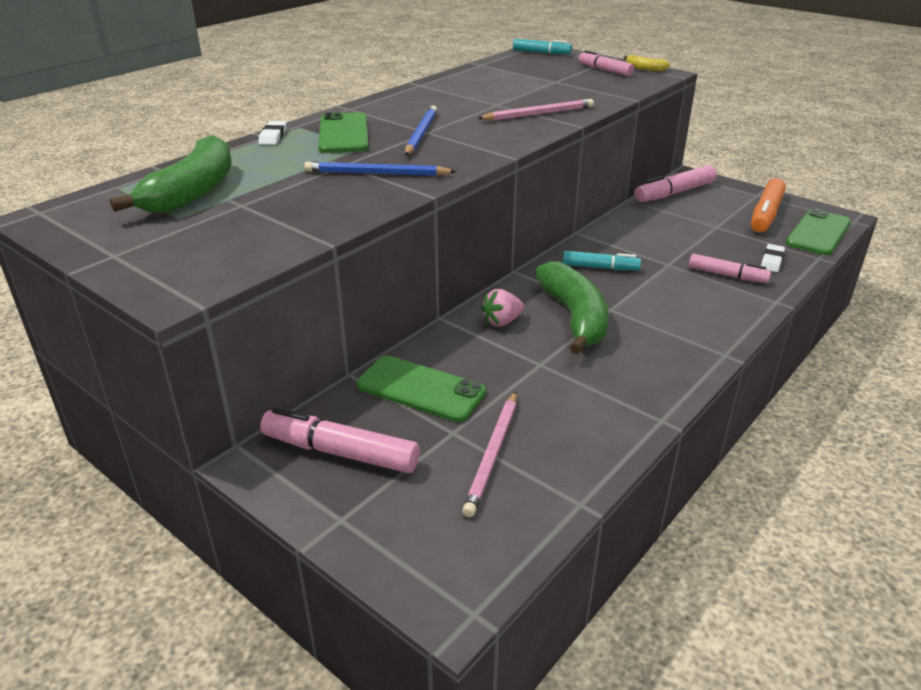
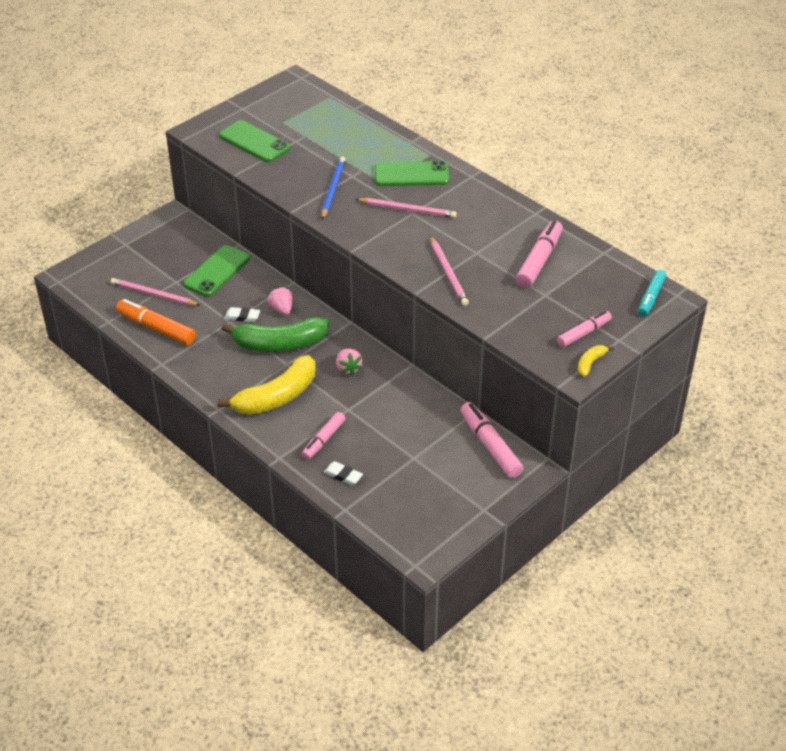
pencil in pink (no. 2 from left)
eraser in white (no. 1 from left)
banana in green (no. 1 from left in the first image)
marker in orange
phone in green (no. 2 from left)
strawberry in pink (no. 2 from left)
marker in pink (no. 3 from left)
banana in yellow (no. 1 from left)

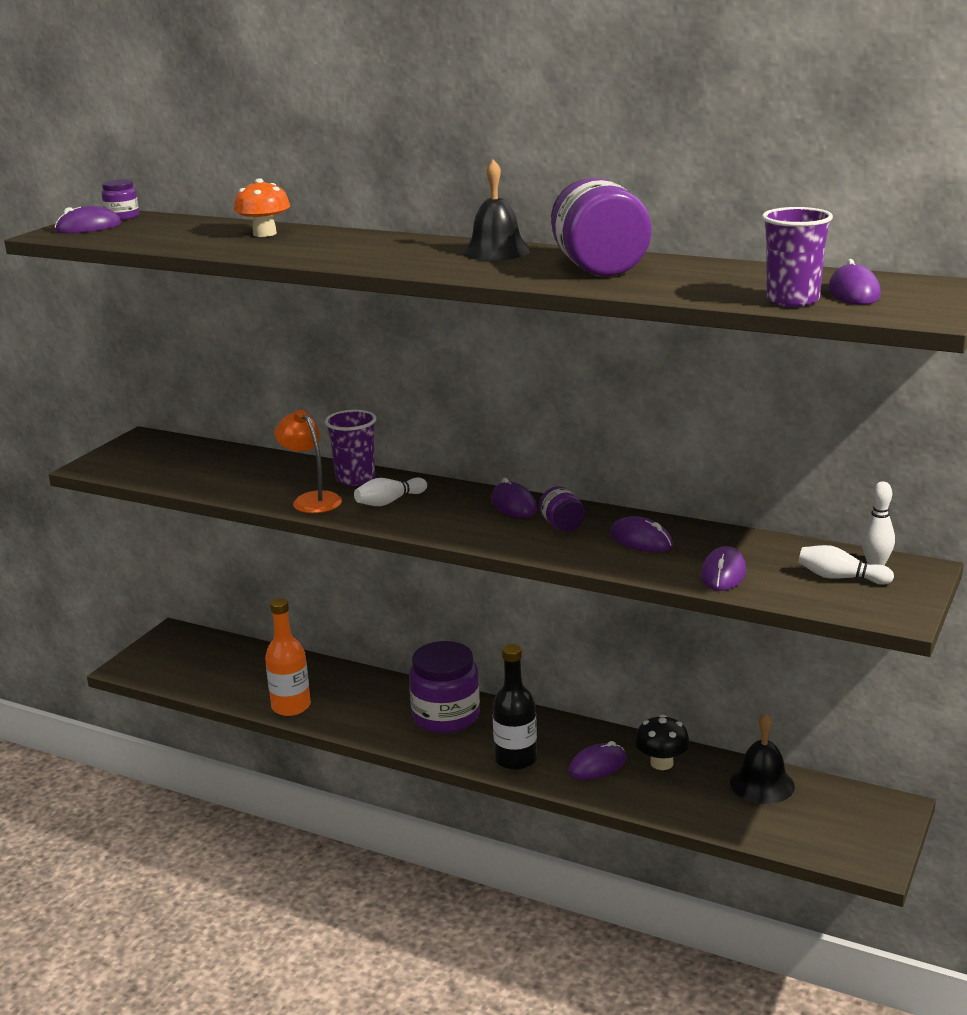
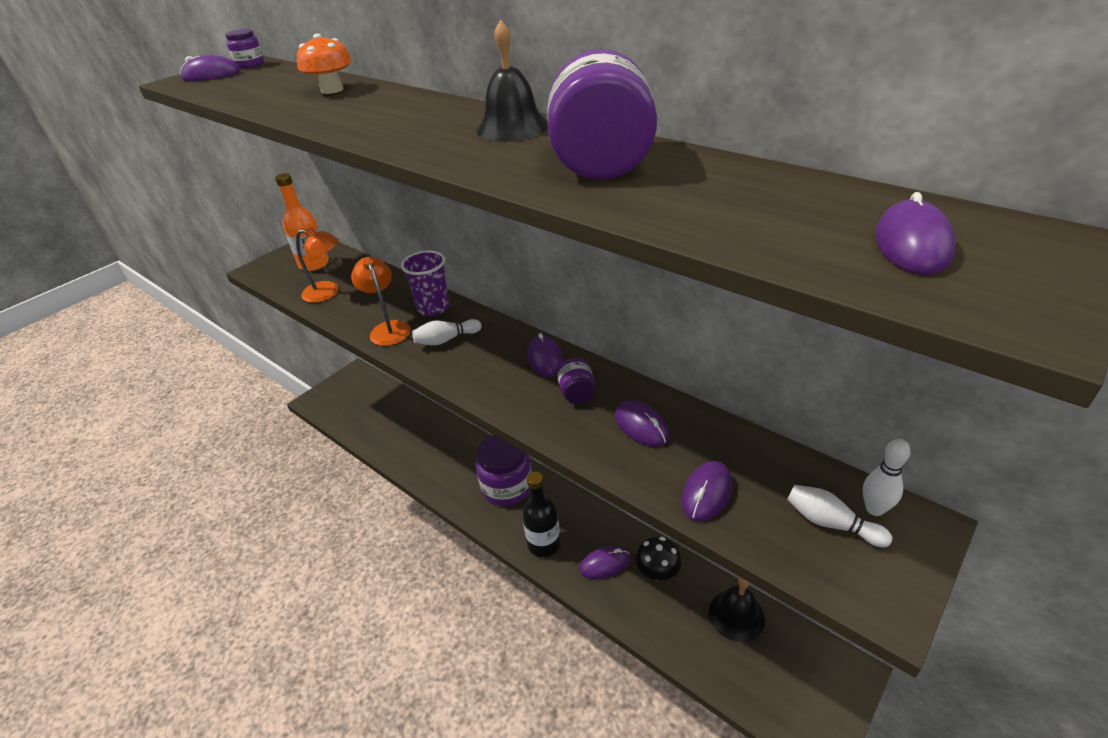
cup in purple (no. 2 from left in the first image)
bottle in orange
lamp in orange (no. 1 from left)

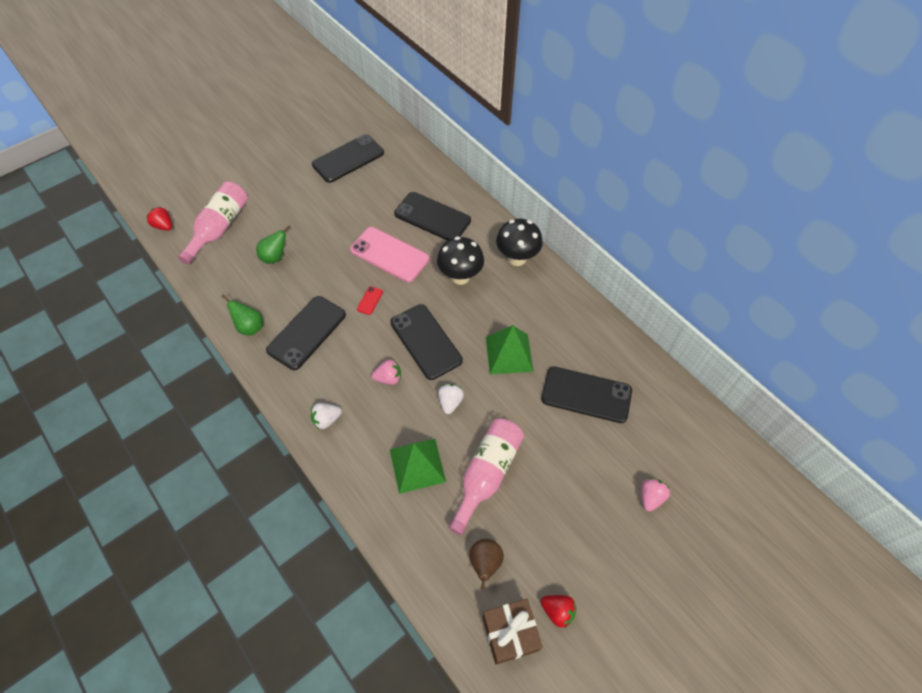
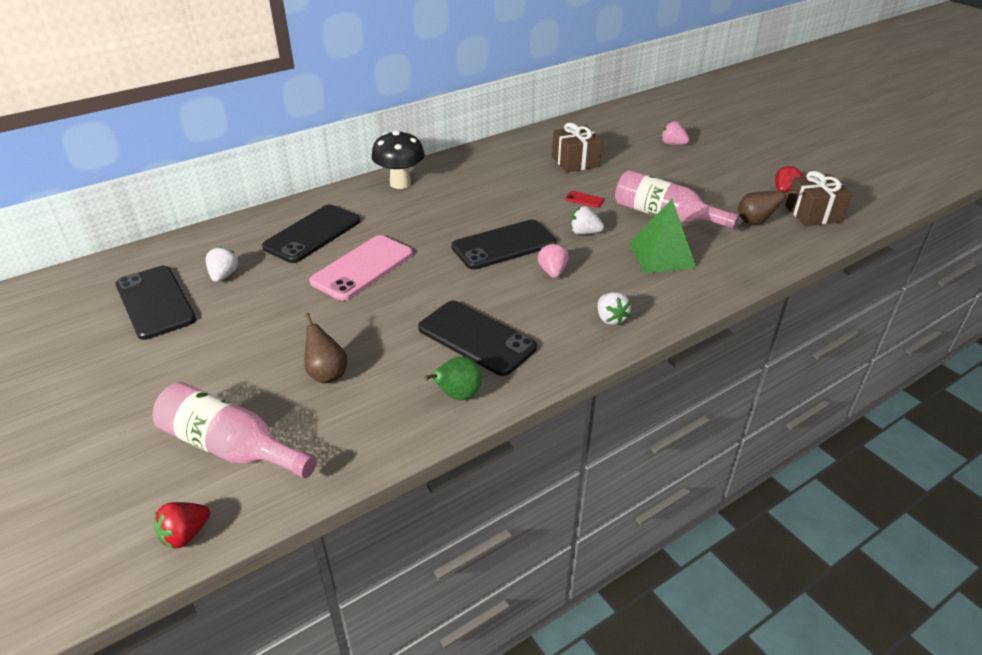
pear in brown (no. 1 from left)
mushroom in black (no. 1 from left in the first image)
phone in red
pyramid in green (no. 2 from left in the first image)
gift in brown (no. 1 from left)
strawberry in white (no. 1 from left)

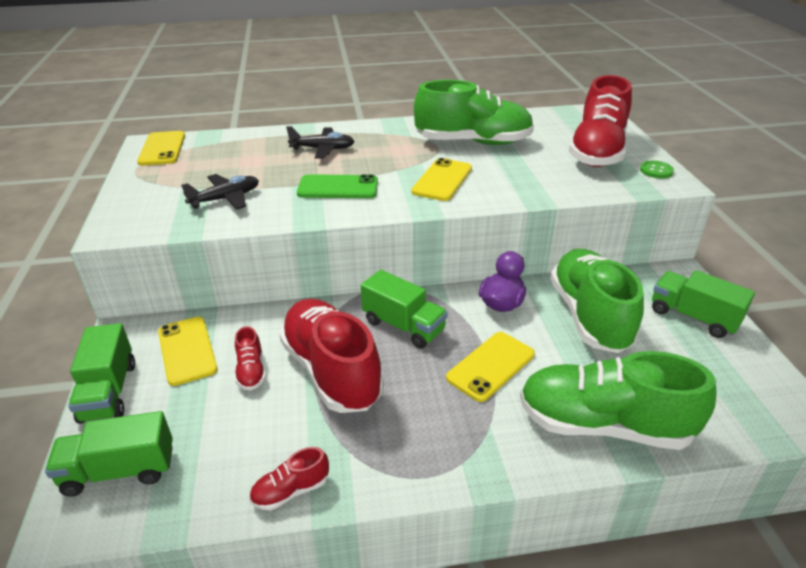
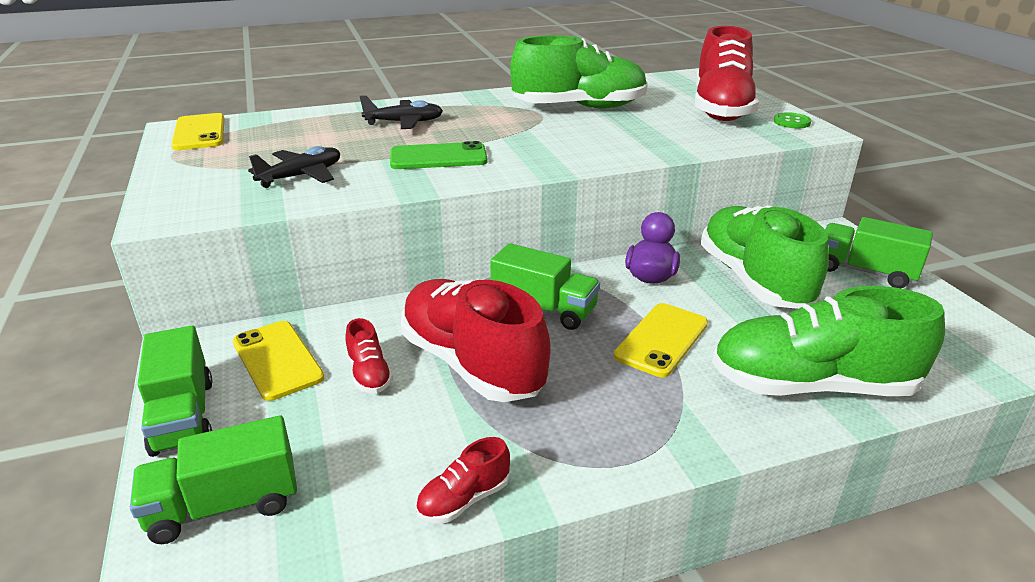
phone in yellow (no. 3 from left in the first image)

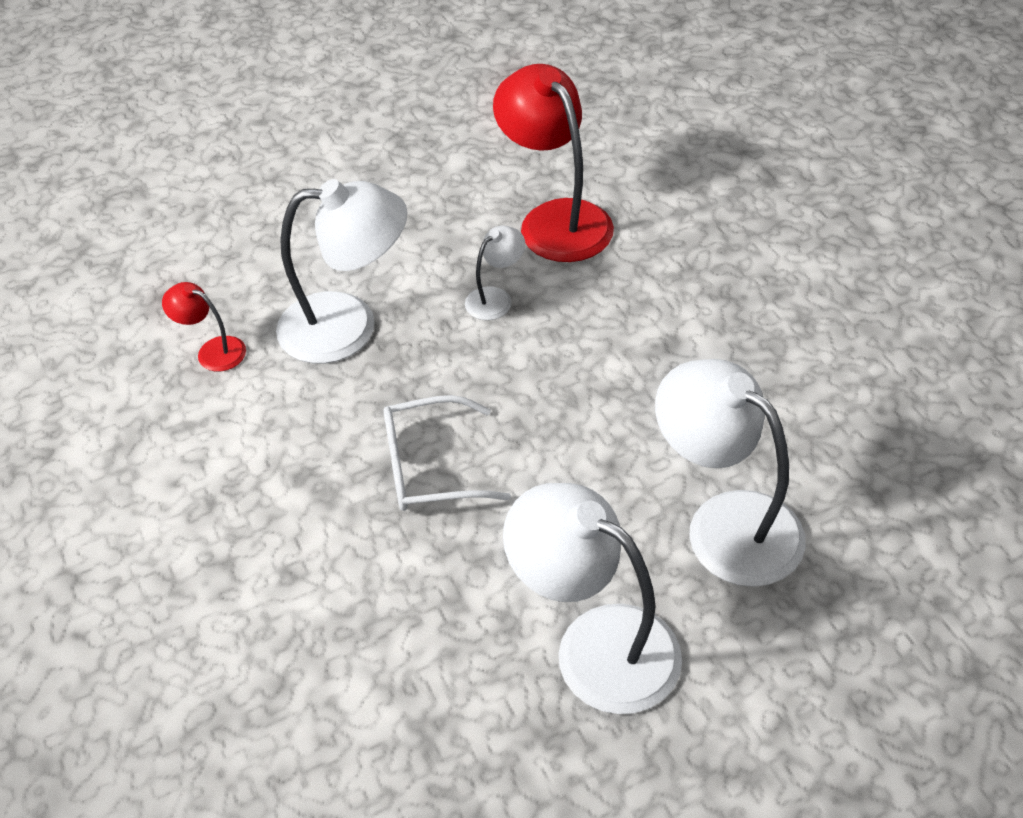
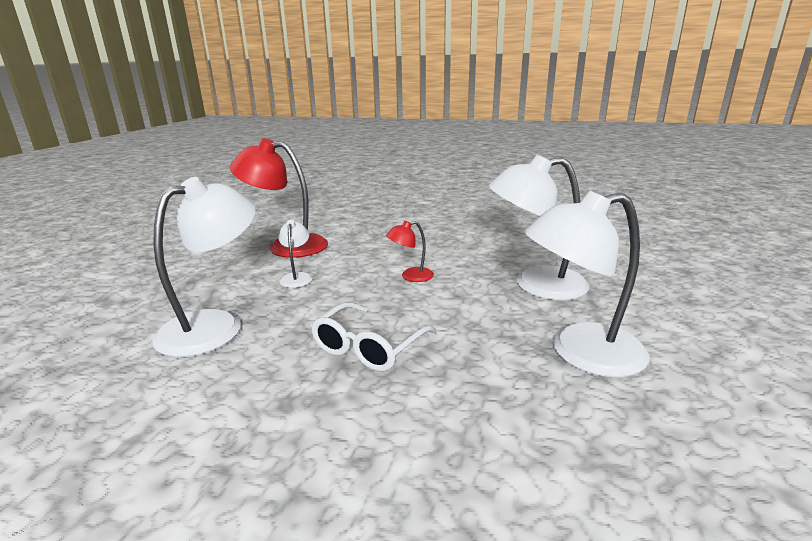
lamp in red (no. 2 from left)

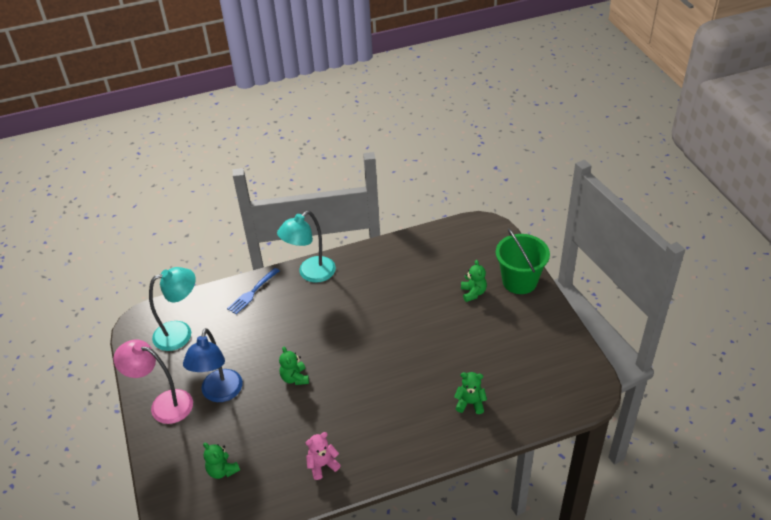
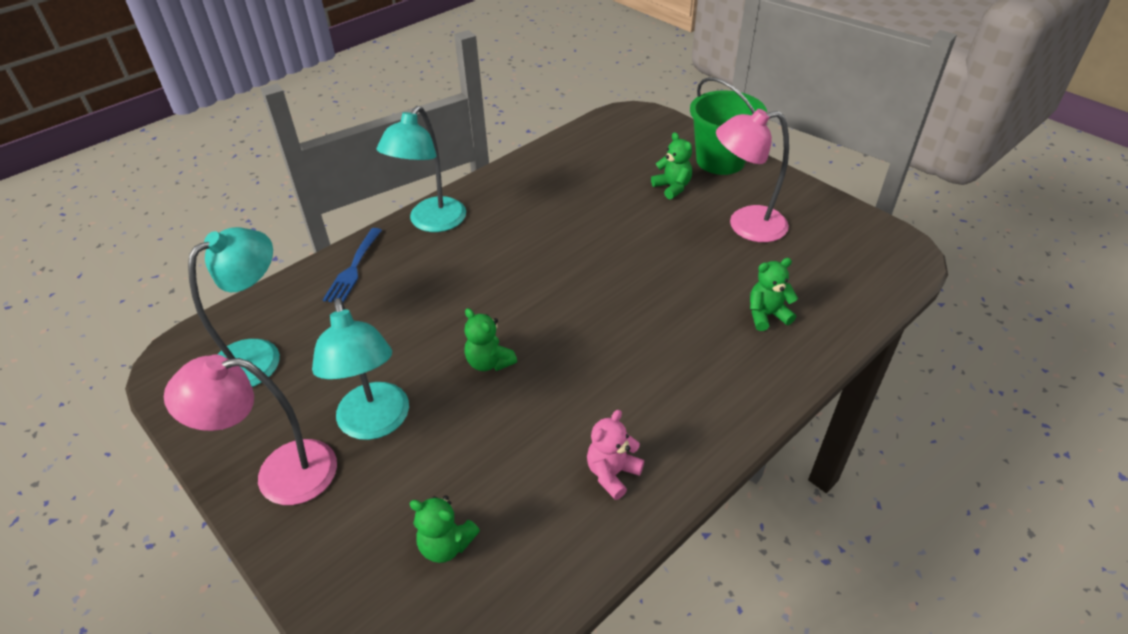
lamp in turquoise (no. 2 from left)
lamp in pink (no. 2 from left)

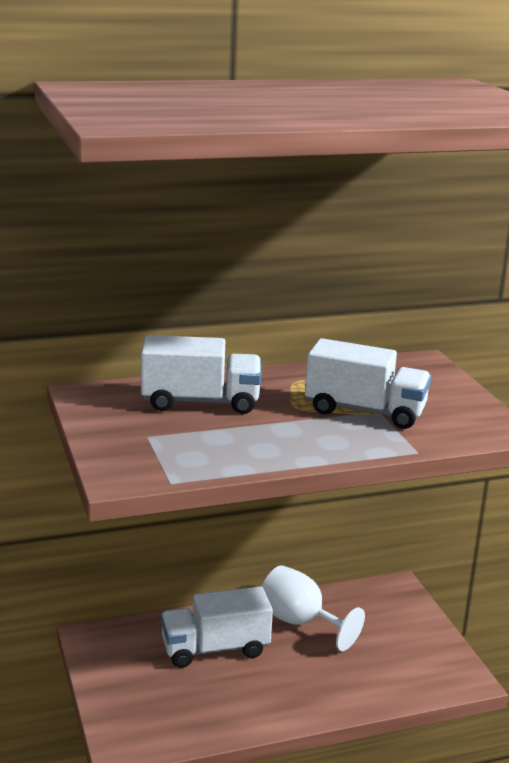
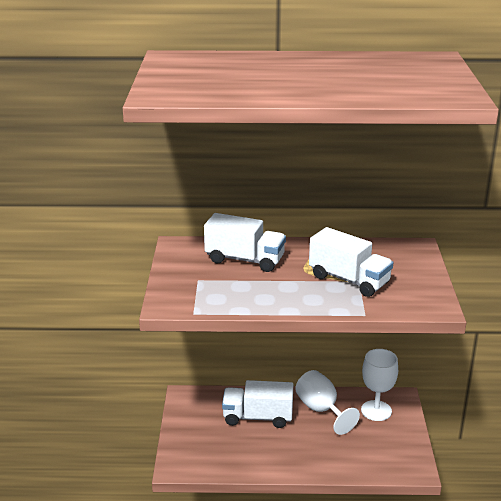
goblet in white (no. 2 from left)

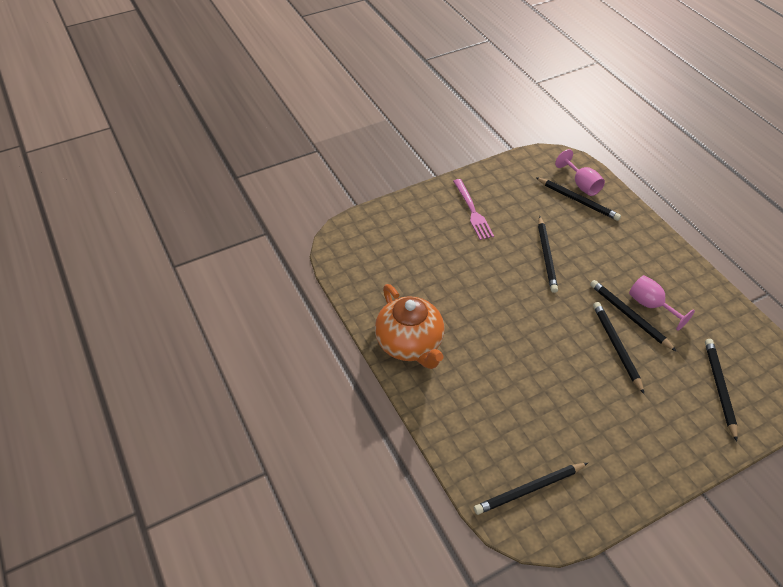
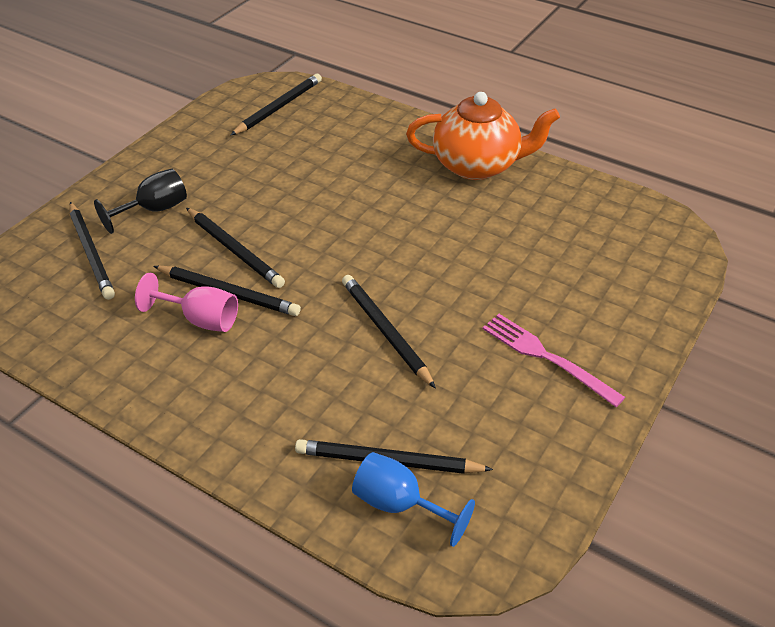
goblet in blue
teapot in orange
goblet in black

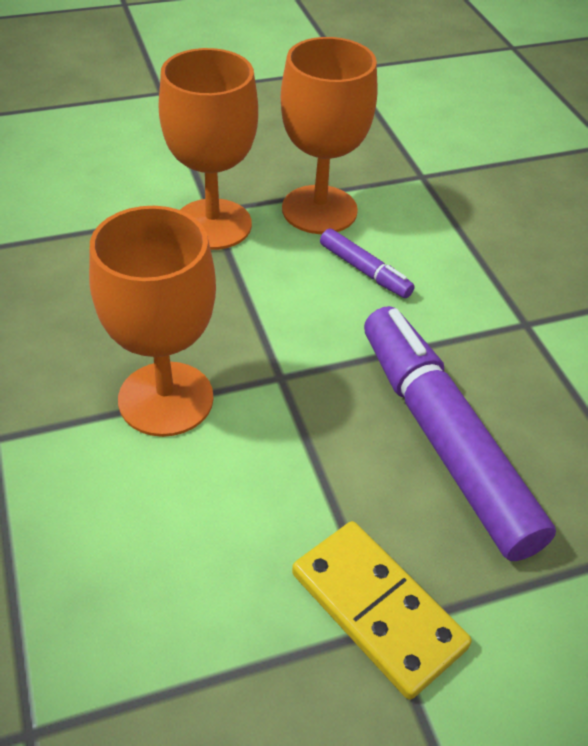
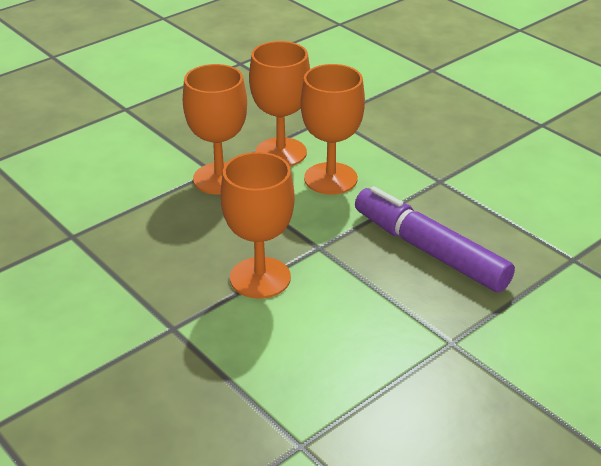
goblet in orange (no. 4 from left)
domino in yellow

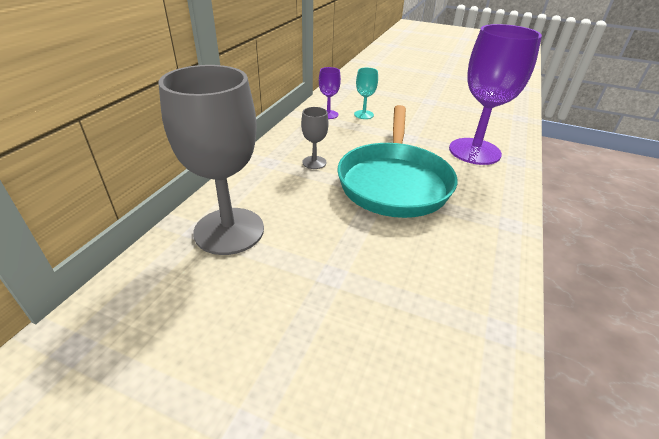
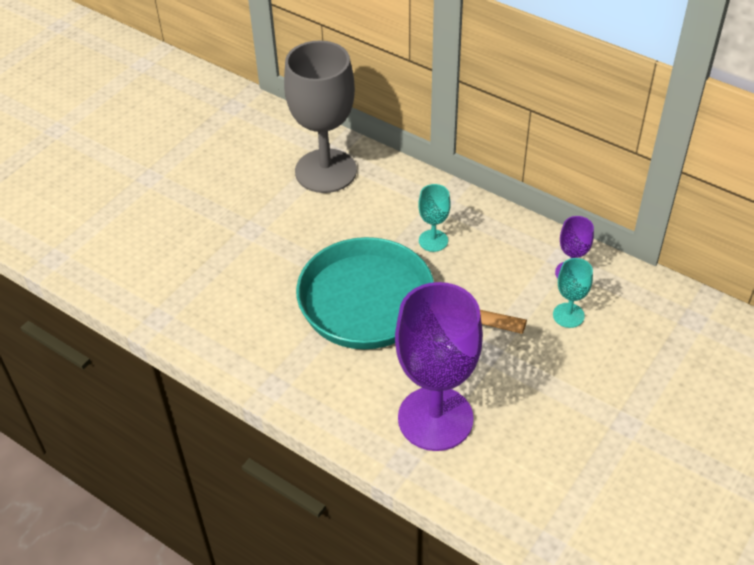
goblet in turquoise (no. 1 from left)

